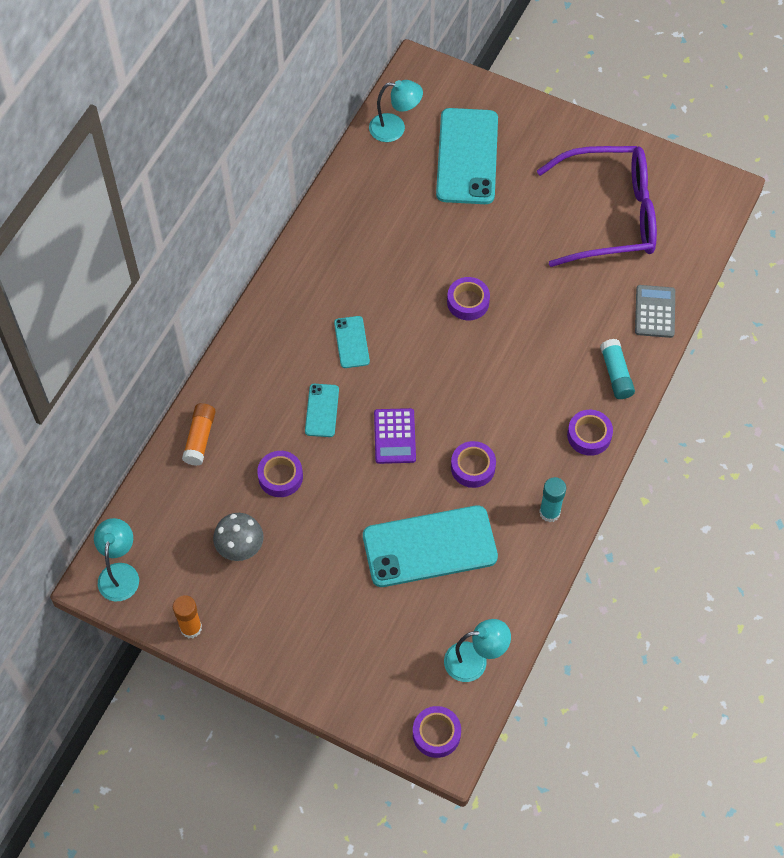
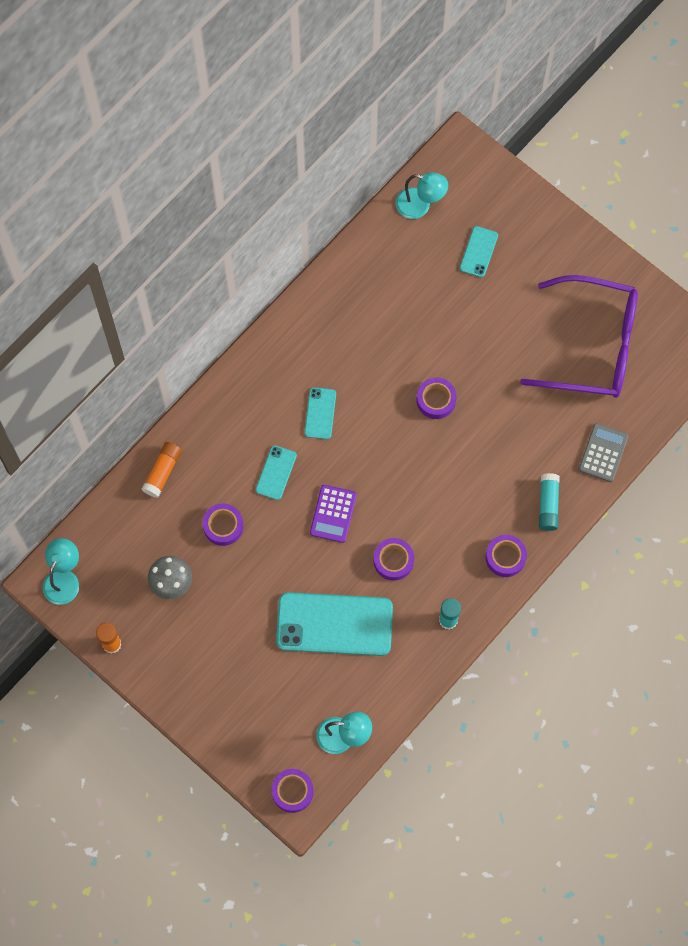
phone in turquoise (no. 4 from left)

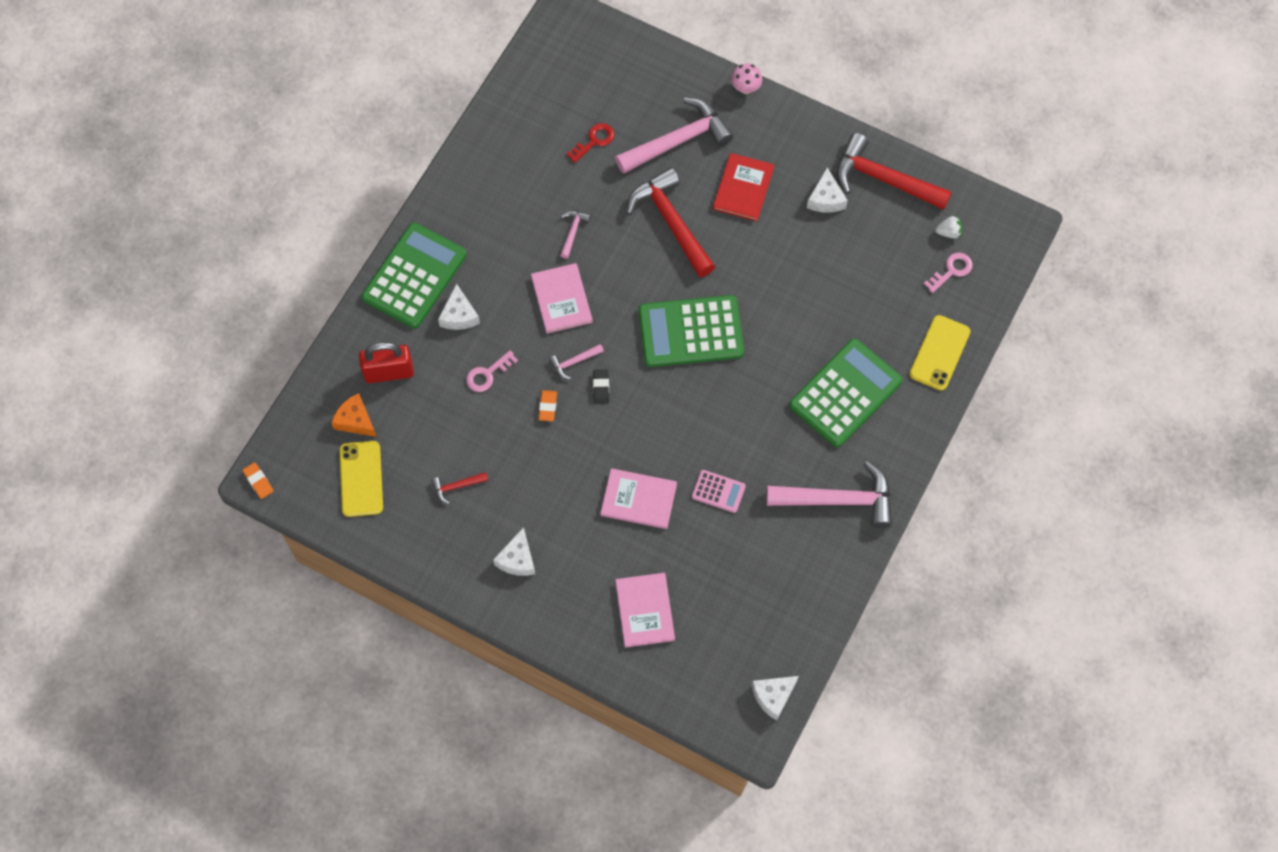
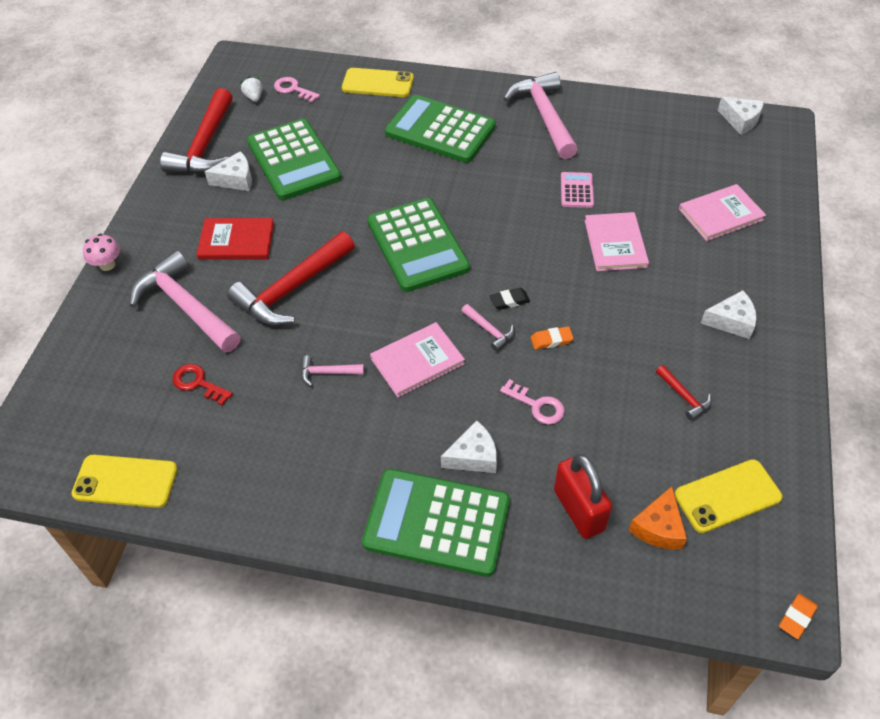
calculator in green (no. 1 from left)
phone in yellow (no. 1 from left)

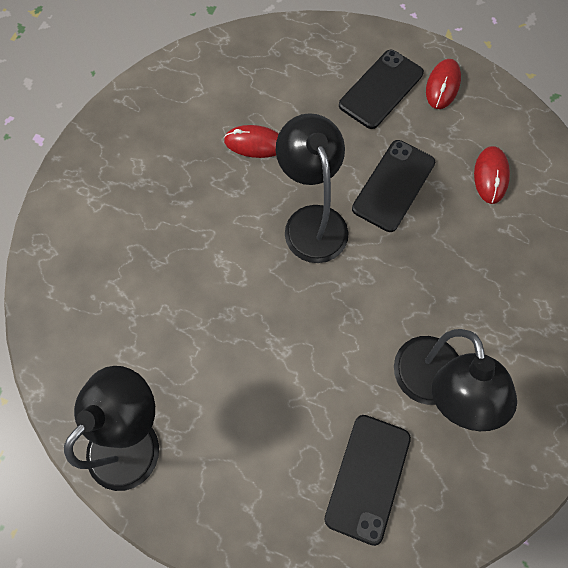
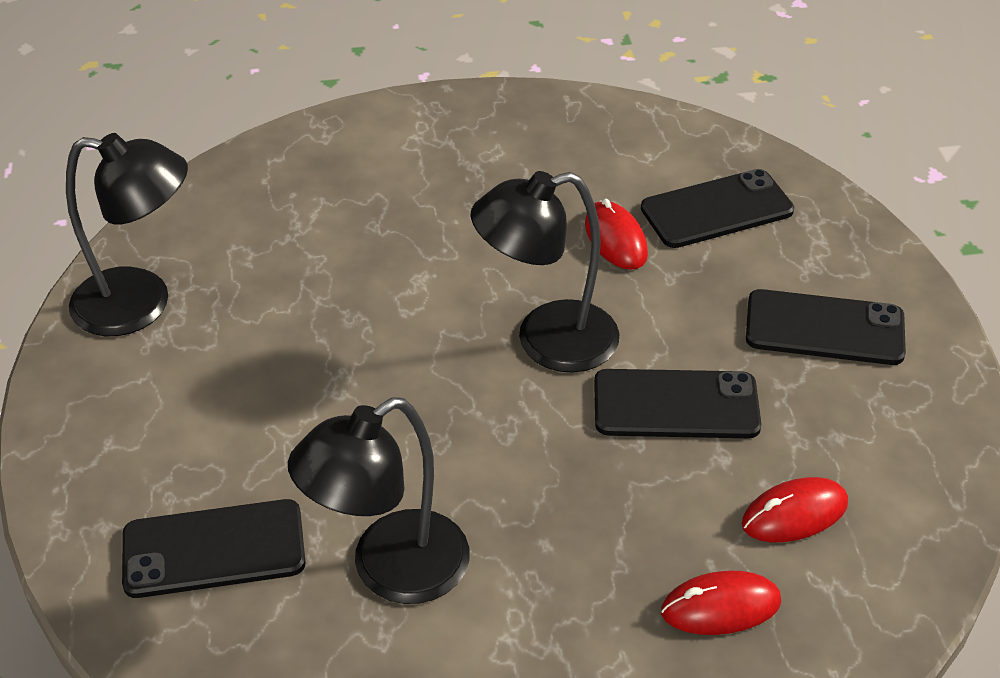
mouse in red (no. 2 from left)
lamp in black (no. 3 from left)
phone in black (no. 3 from left)

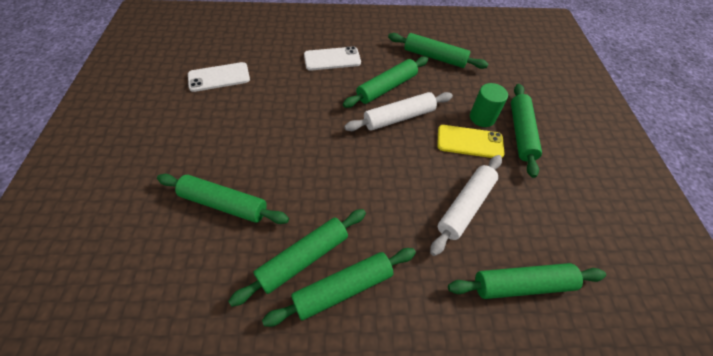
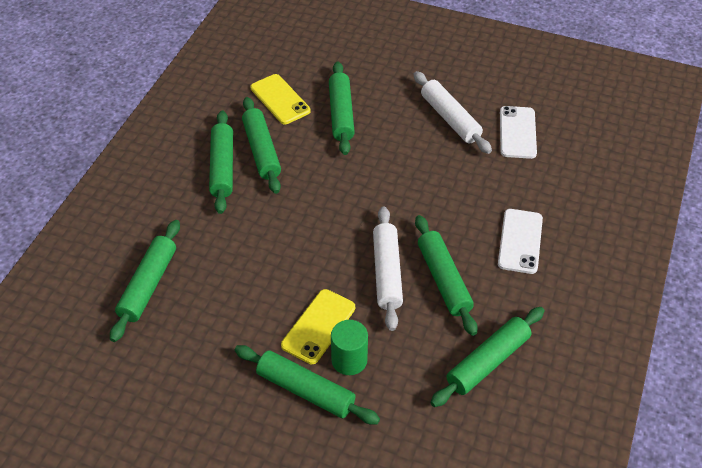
rolling pin in white (no. 2 from left)
rolling pin in green (no. 5 from left)
phone in yellow (no. 1 from left)

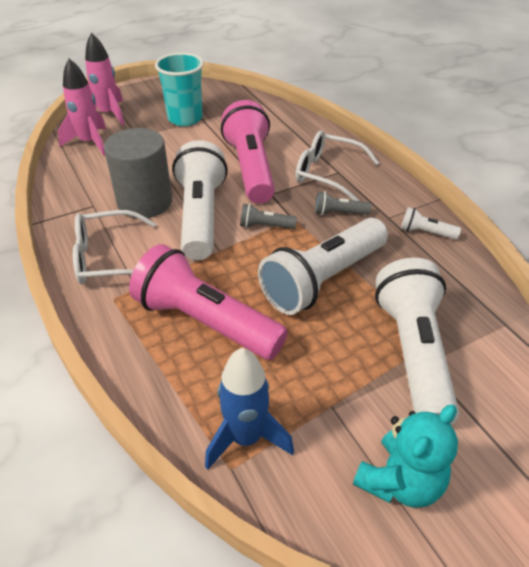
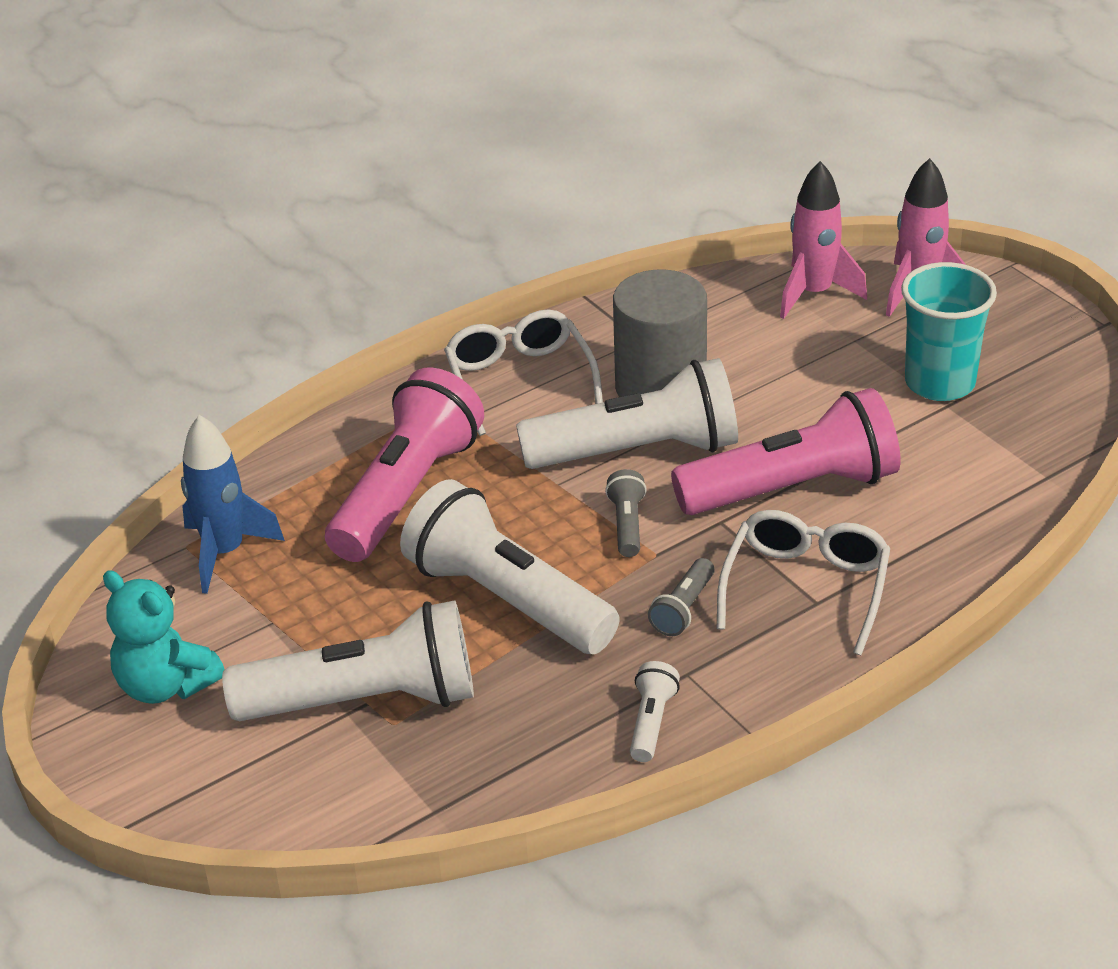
flashlight in grey (no. 2 from left)

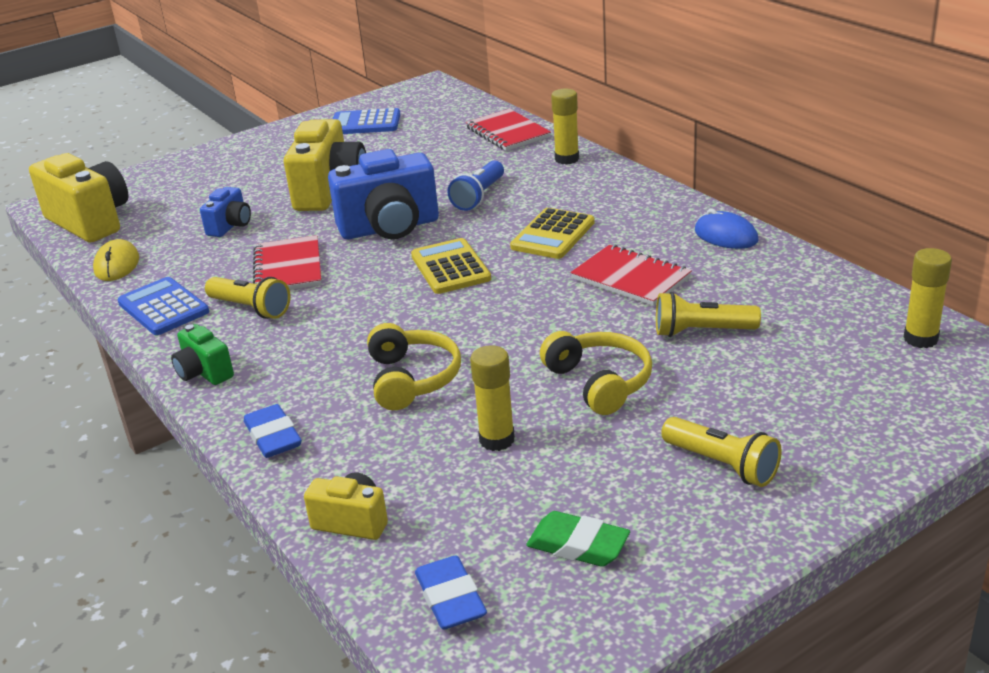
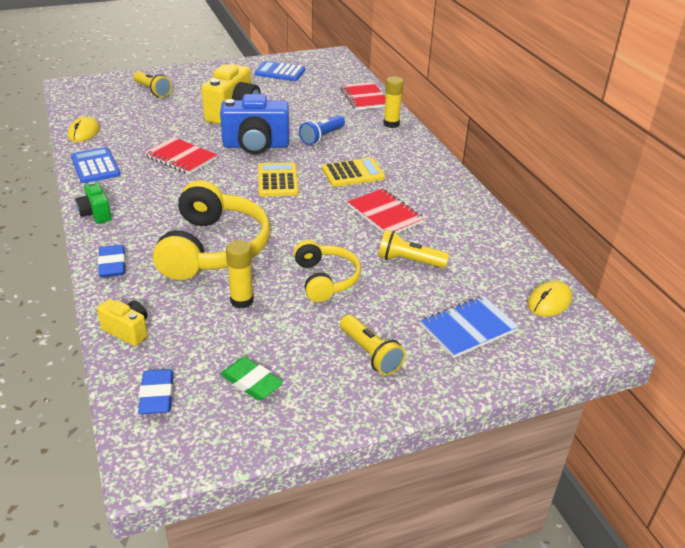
camera in yellow (no. 1 from left in the first image)
camera in blue (no. 1 from left in the first image)
calculator in yellow (no. 2 from left)
mouse in blue
notebook in red (no. 1 from left)
mouse in yellow (no. 2 from left)
flashlight in yellow (no. 1 from left)
headphones in yellow (no. 1 from left)
notebook in blue

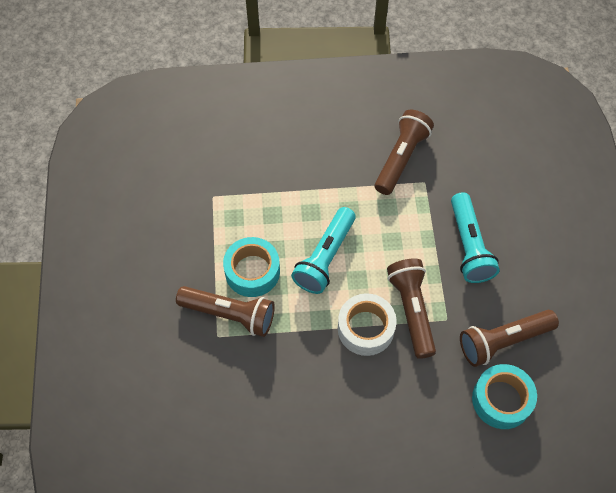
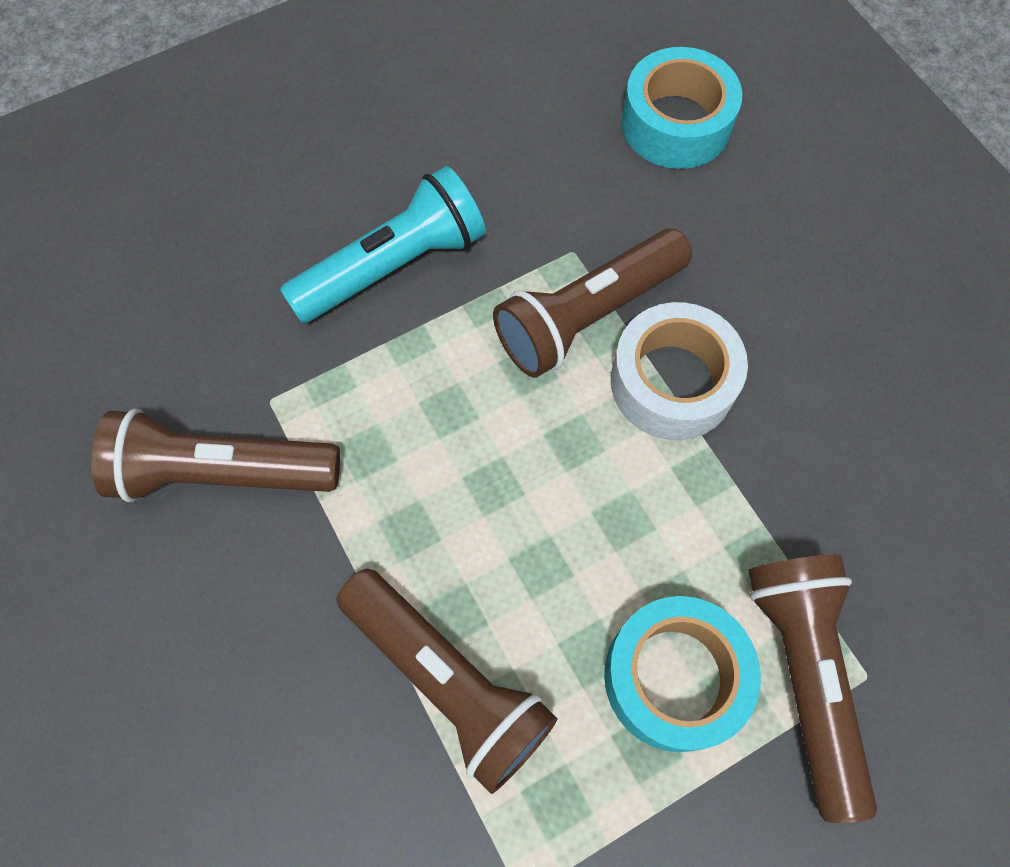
flashlight in turquoise (no. 1 from left in the first image)
flashlight in brown (no. 2 from left)

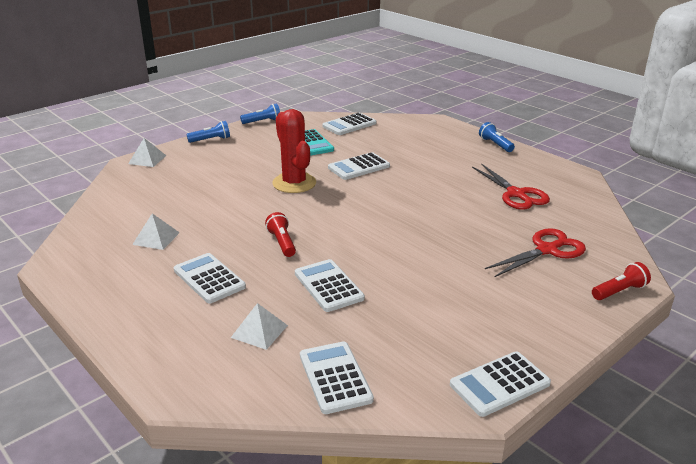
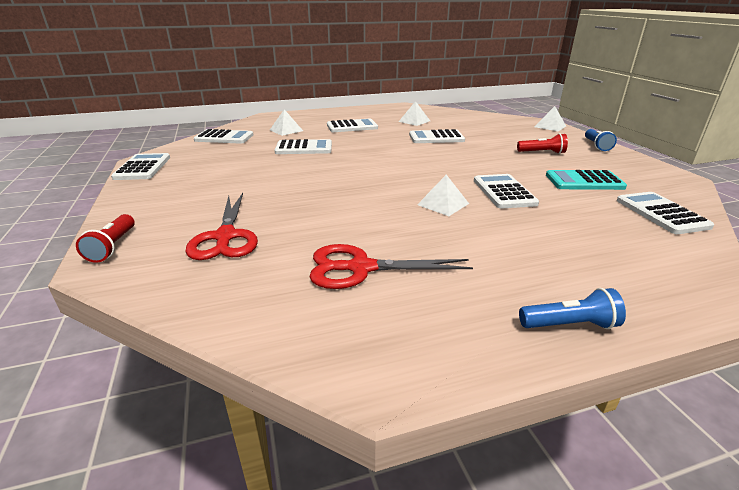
flashlight in blue (no. 2 from left in the first image)
cactus in red
flashlight in red (no. 2 from left)
calculator in white (no. 5 from left)
pyramid in white (no. 3 from left)

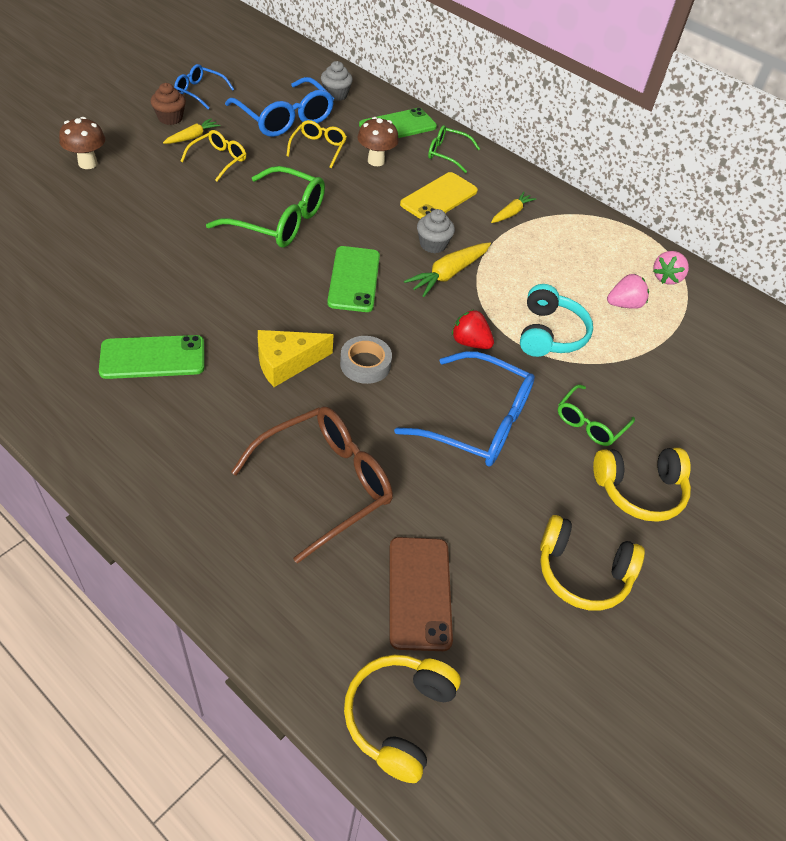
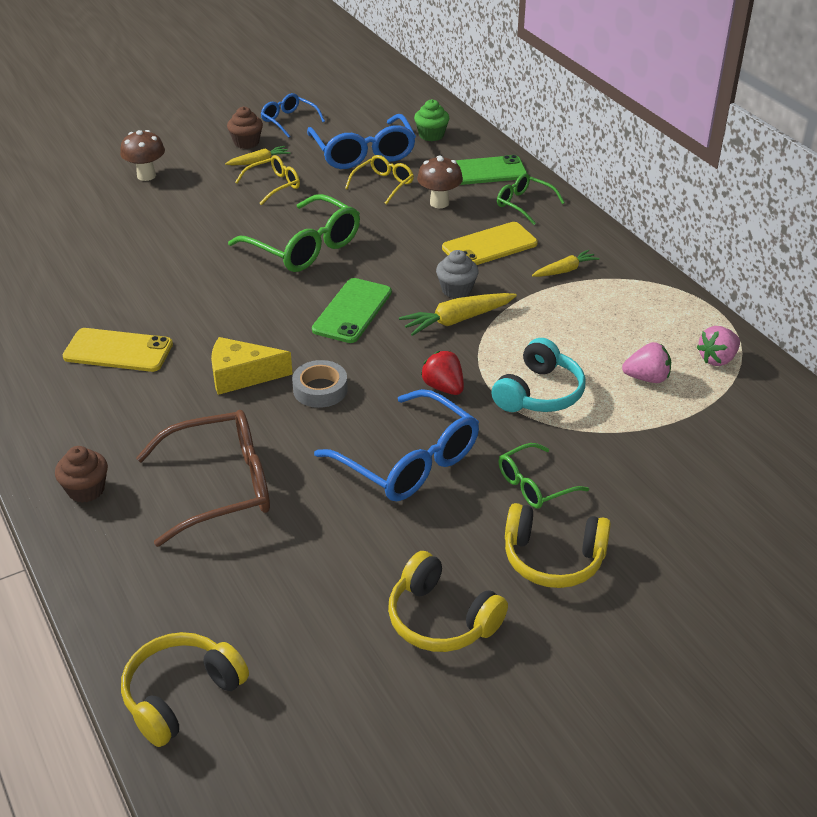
cupcake in green
phone in yellow (no. 1 from left)
phone in brown
cupcake in brown (no. 1 from left)

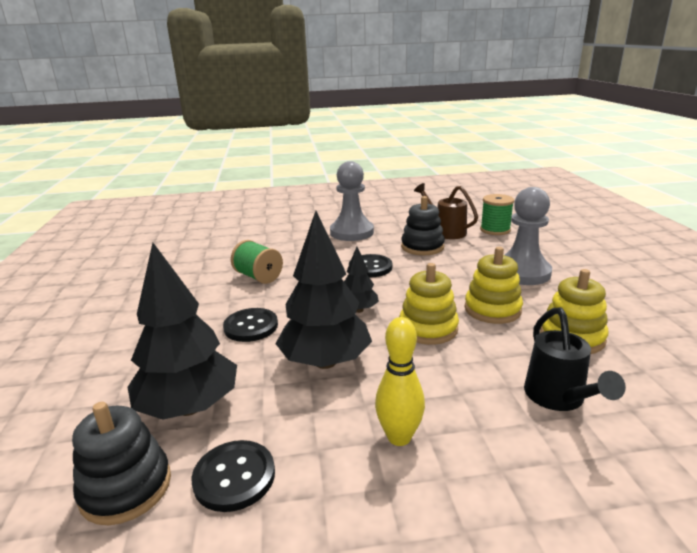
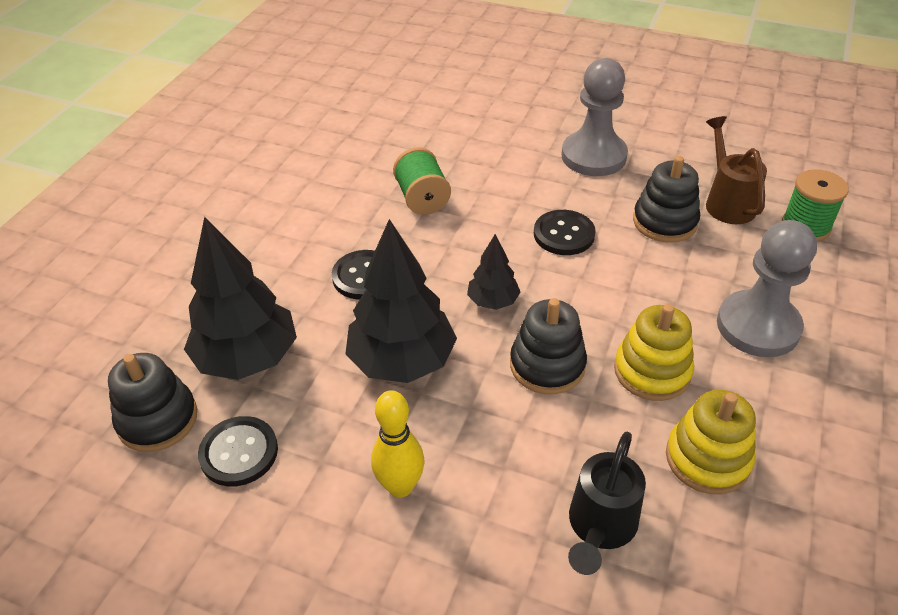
stacking toy in black (no. 2 from left)

